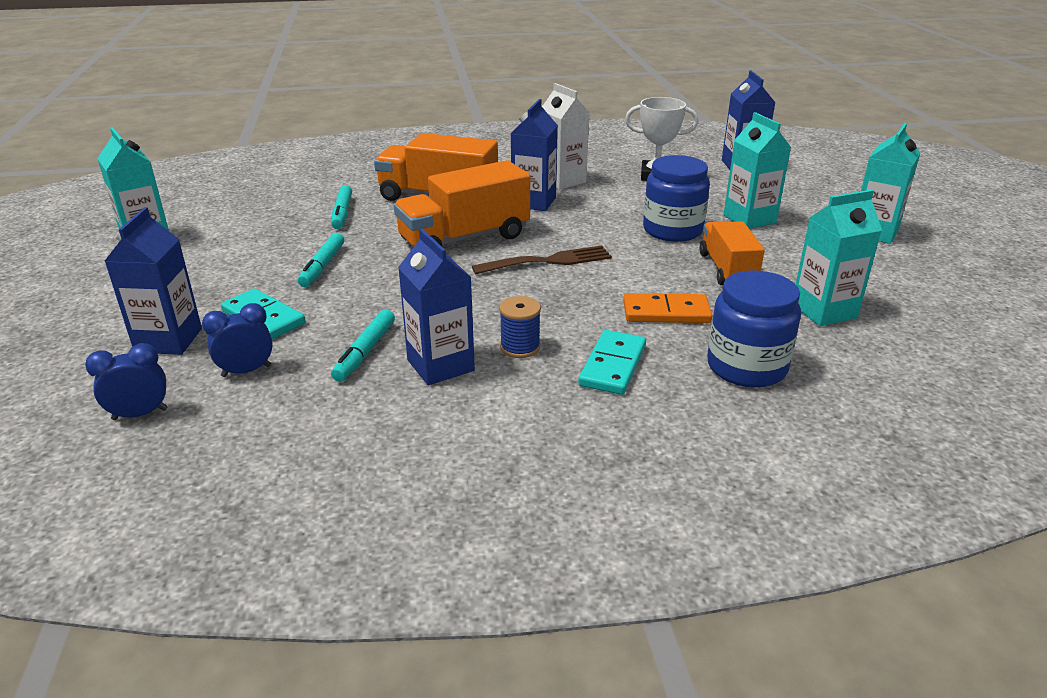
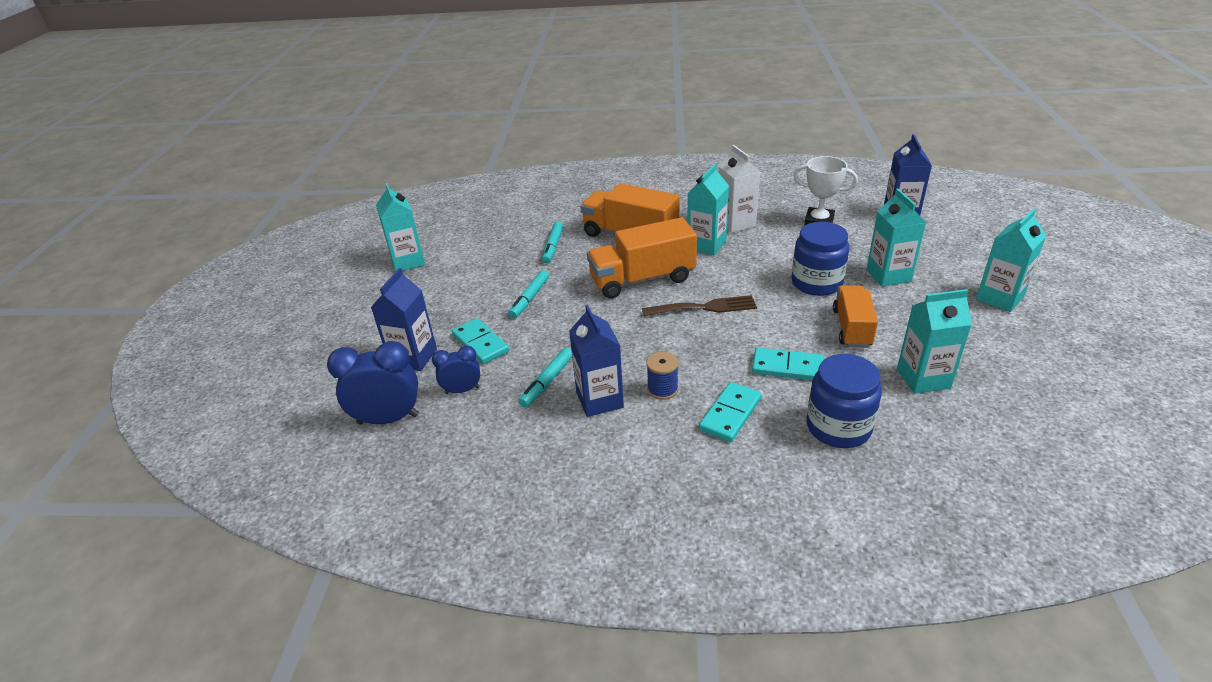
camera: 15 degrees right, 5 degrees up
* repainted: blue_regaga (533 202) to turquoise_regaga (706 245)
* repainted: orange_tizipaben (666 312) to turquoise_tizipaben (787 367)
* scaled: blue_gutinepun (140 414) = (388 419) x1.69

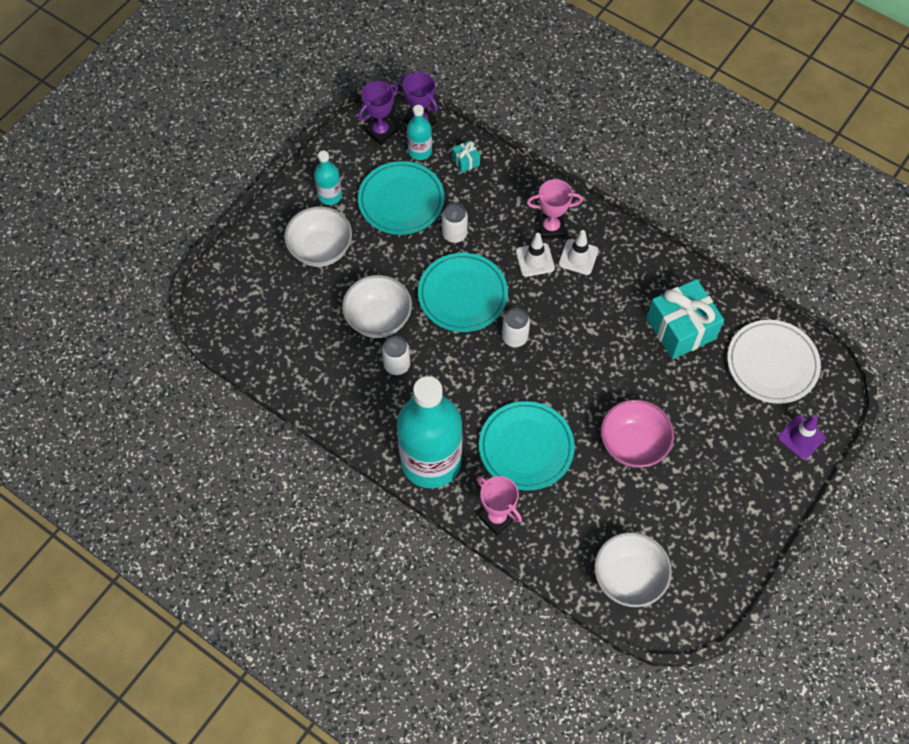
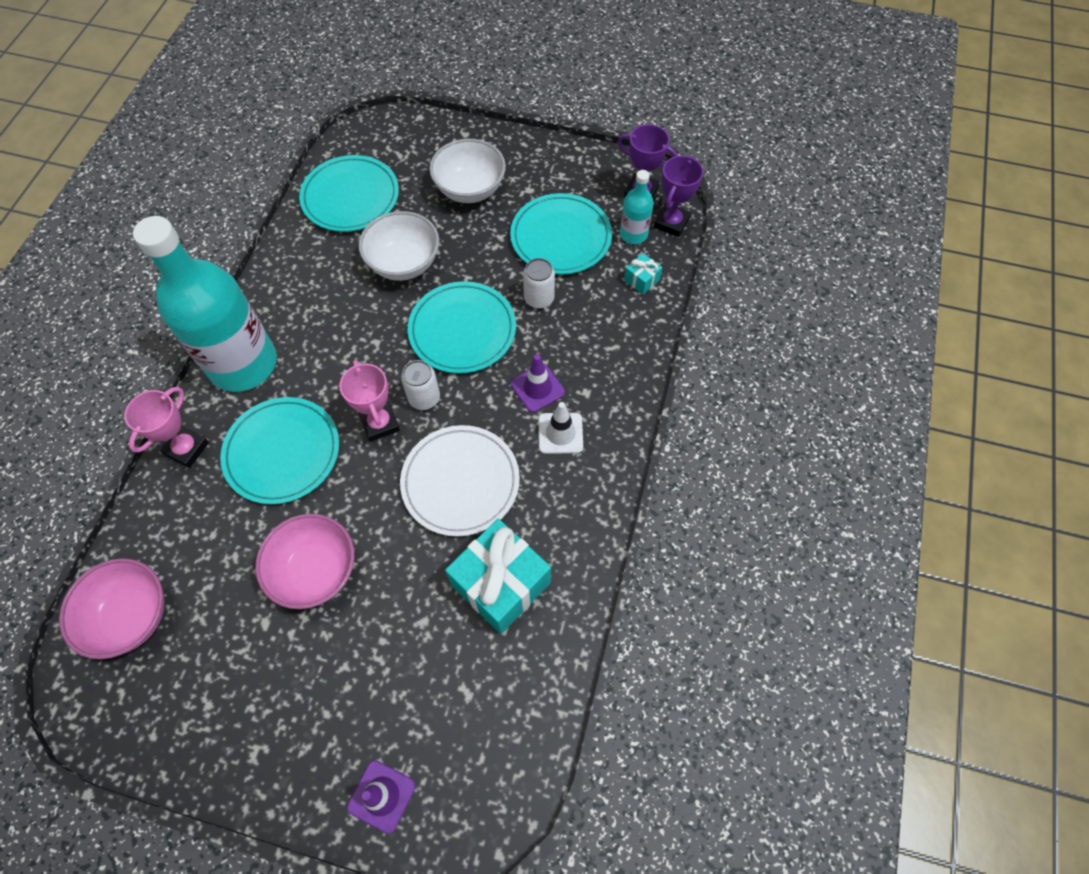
camera: 70 degrees right, 0 degrees up
* gone: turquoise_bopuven (330 195)
* shifted: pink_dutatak (551 228) to (380 423)
* repainted: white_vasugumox (535 260) to purple_vasugumox (537 388)
* shifted: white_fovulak (772 363) to (460 482)
* gone: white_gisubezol (397 365)
* repainted: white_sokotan (628 578) to pink_sokotan (131 616)
* new: turquoise_fovulak (350 197)

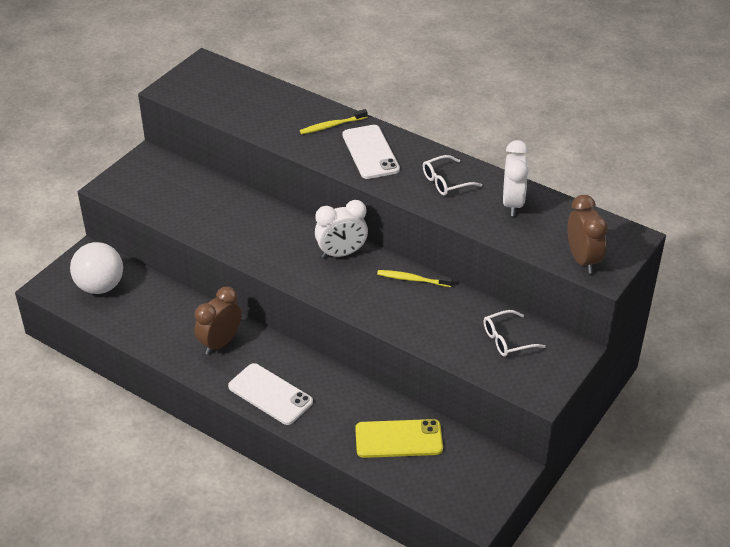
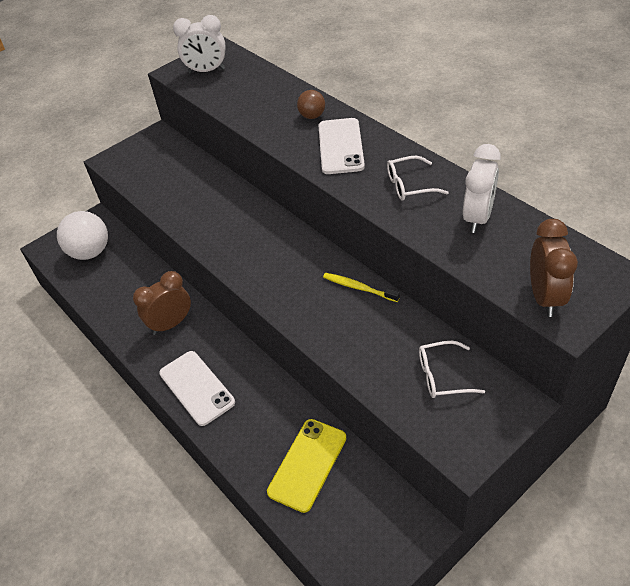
camera: 20 degrees right, 5 degrees up
* swapped: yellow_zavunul (332 126) to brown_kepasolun (312 116)
* shifted: white_gutinepun (341 253) to (207 71)
* rotated: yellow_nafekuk (398 439) = (307 464) 75 degrees counterclockwise

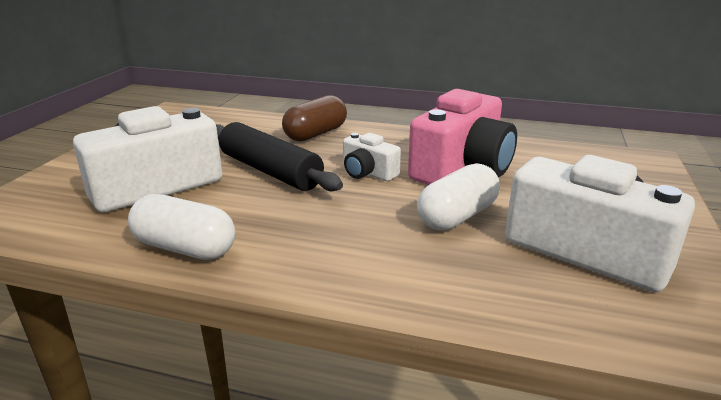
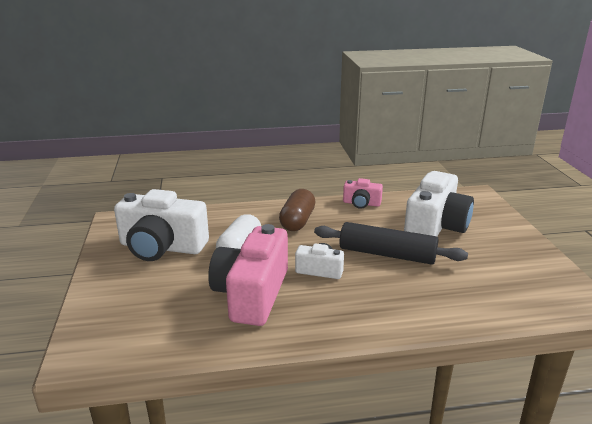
camera: 155 degrees right, 0 degrees up
* shifted: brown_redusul (316 134) to (297 221)
* swapped: white_redusul (185 248) to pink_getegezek (361 203)

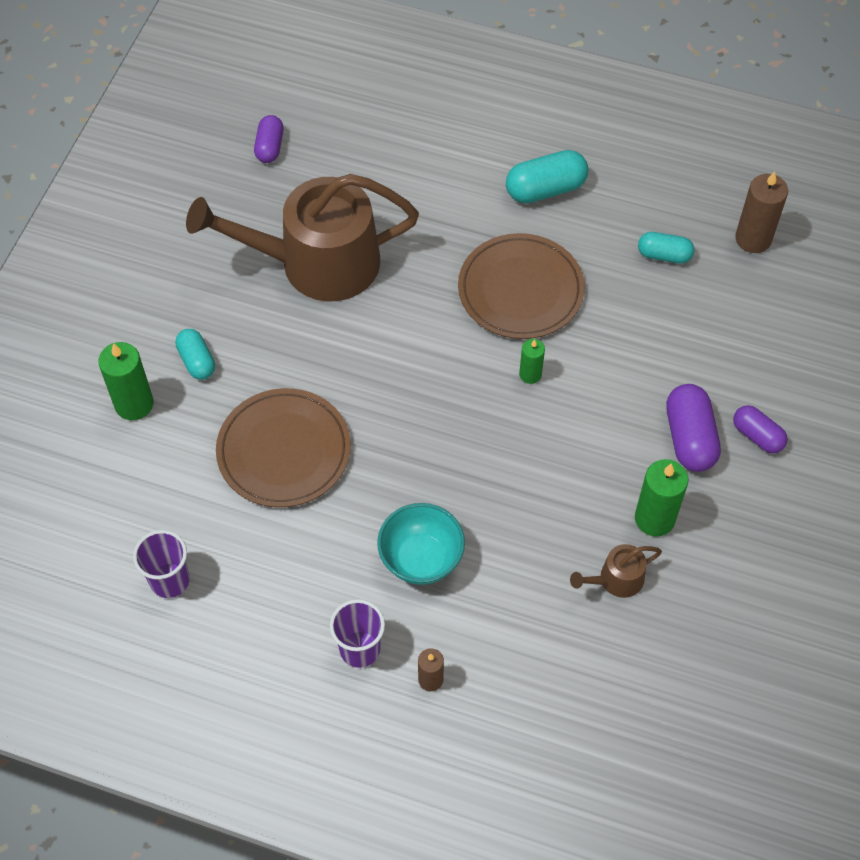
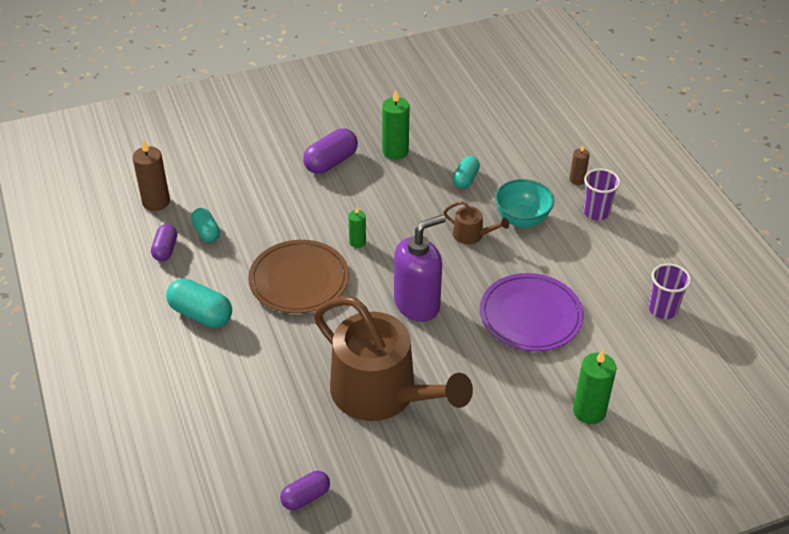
camera: 130 degrees left, 15 degrees down
* shifted: turquoise_redusul (197 361) to (465 179)
* repainted: brown_fovulak (284 451) to purple_fovulak (530 315)
* shifted: purple_redusul (757 436) to (165 250)
* shifted: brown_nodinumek (616 579) to (472 235)
* new: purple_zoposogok (417 304)

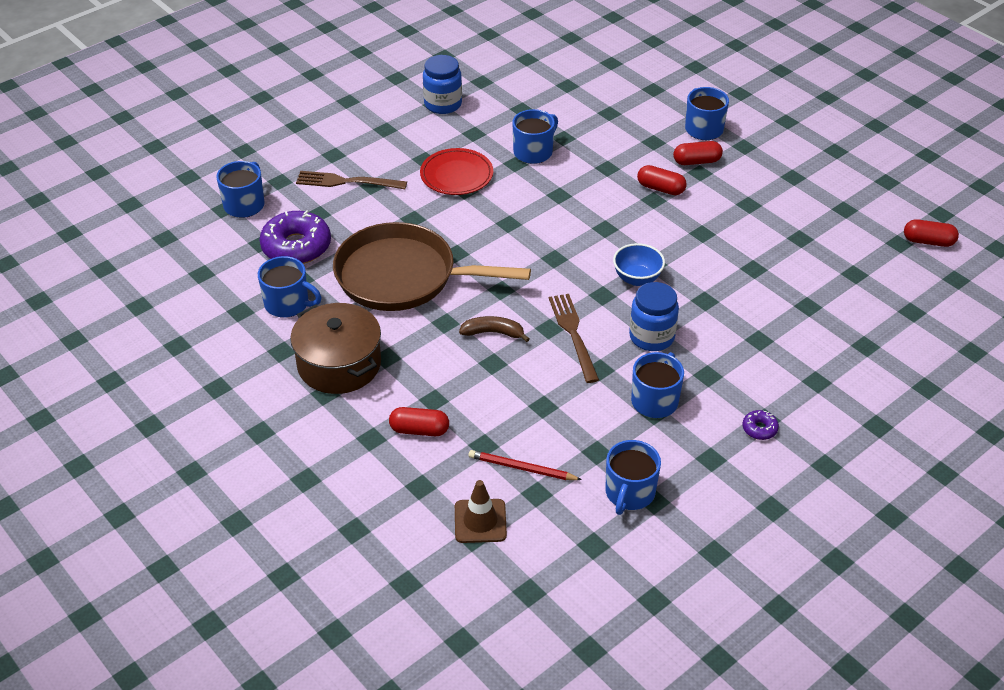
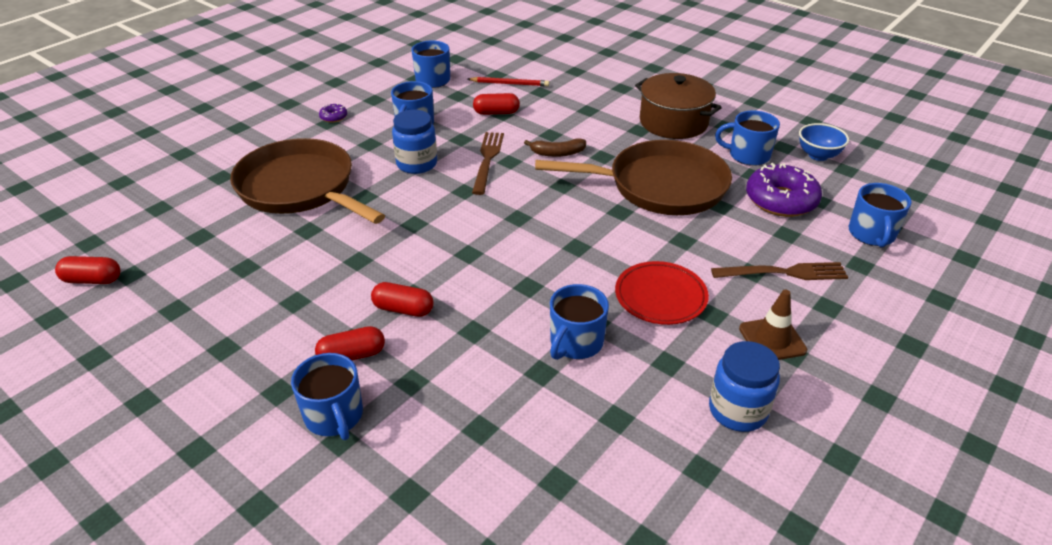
camera: 170 degrees right, 5 degrees down
* shifted: blue_sokotan (637 279) to (818 155)
* rotated: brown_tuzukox (573 333) = (487 159) 150 degrees counterclockwise
* shifted: red_redusul (419 430) to (496 113)
* shifted: brown_vasugumox (480 521) to (772 339)
* new: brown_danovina (300 188)

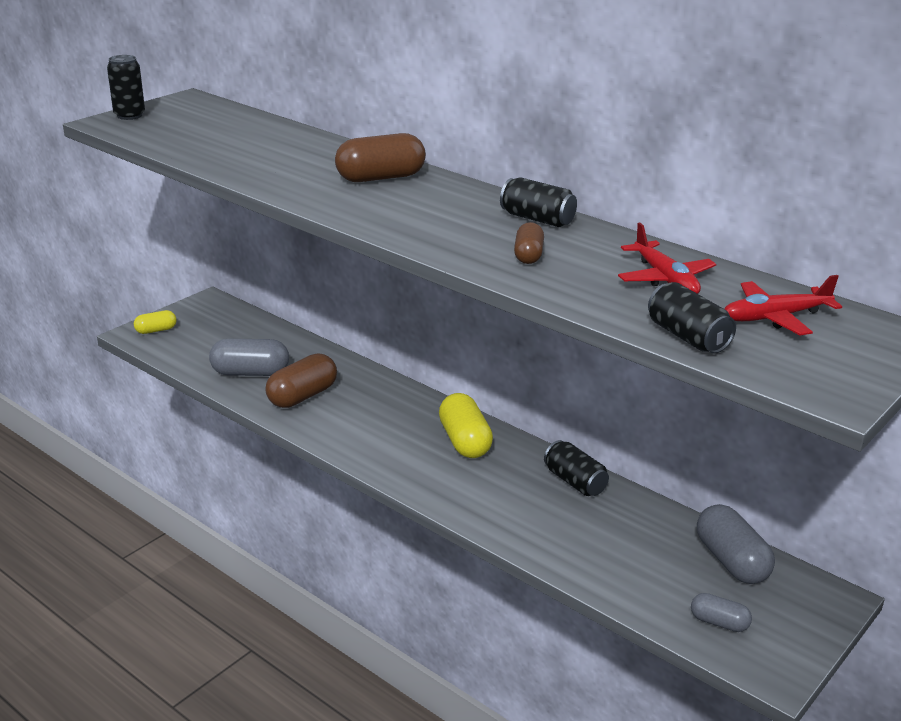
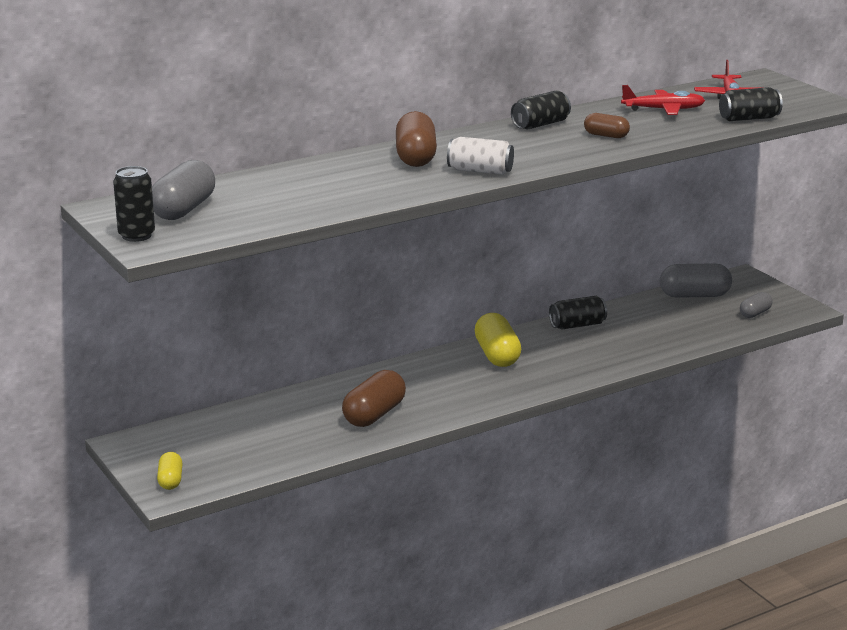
camera: 70 degrees left, 5 degrees down
* shifted: grey_redusul (250 373) to (183 209)
* rotated: brown_redusul (302 396) = (374 415) 60 degrees clockwise
* rotated: yellow_redusul (464 441) = (497 355) 75 degrees clockwise
* new: white_gisubezol (480 171)

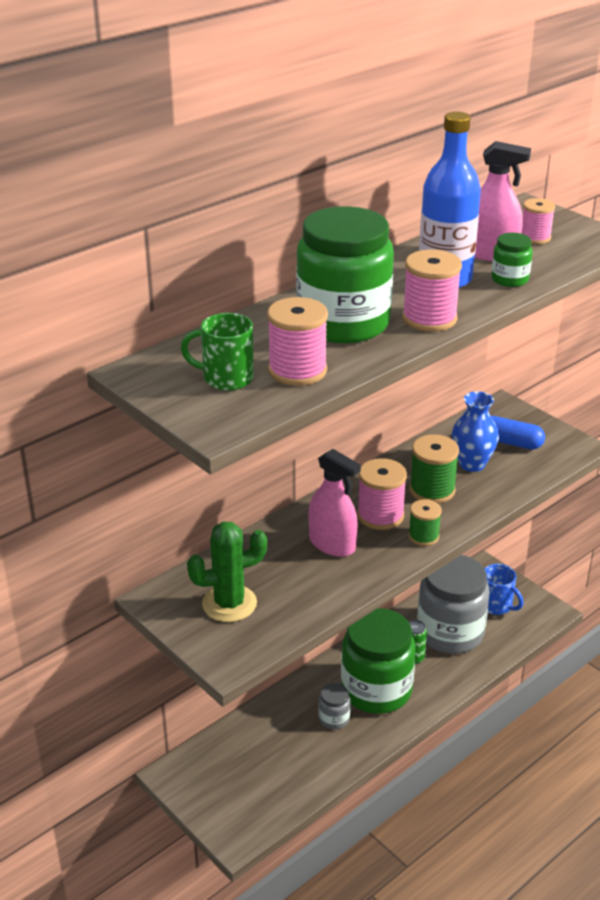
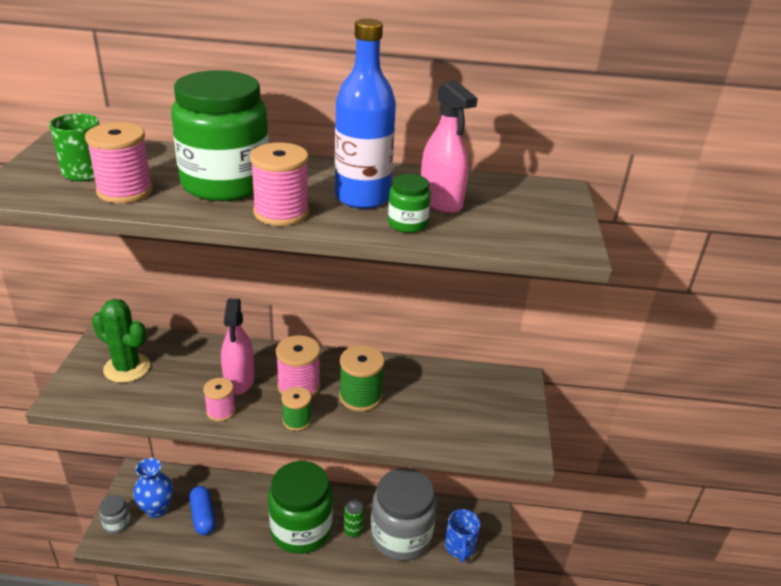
camera: 45 degrees right, 0 degrees up
* shifted: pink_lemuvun (535 237) to (221 411)
* shifted: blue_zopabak (472 464) to (157 509)
* shifted: blue_redusul (510 442) to (203 516)
* shifted: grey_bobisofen (334 718) to (117 524)

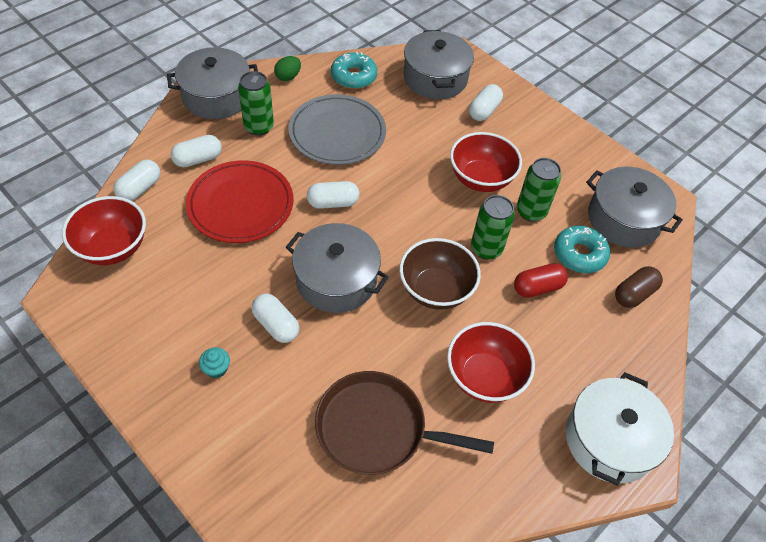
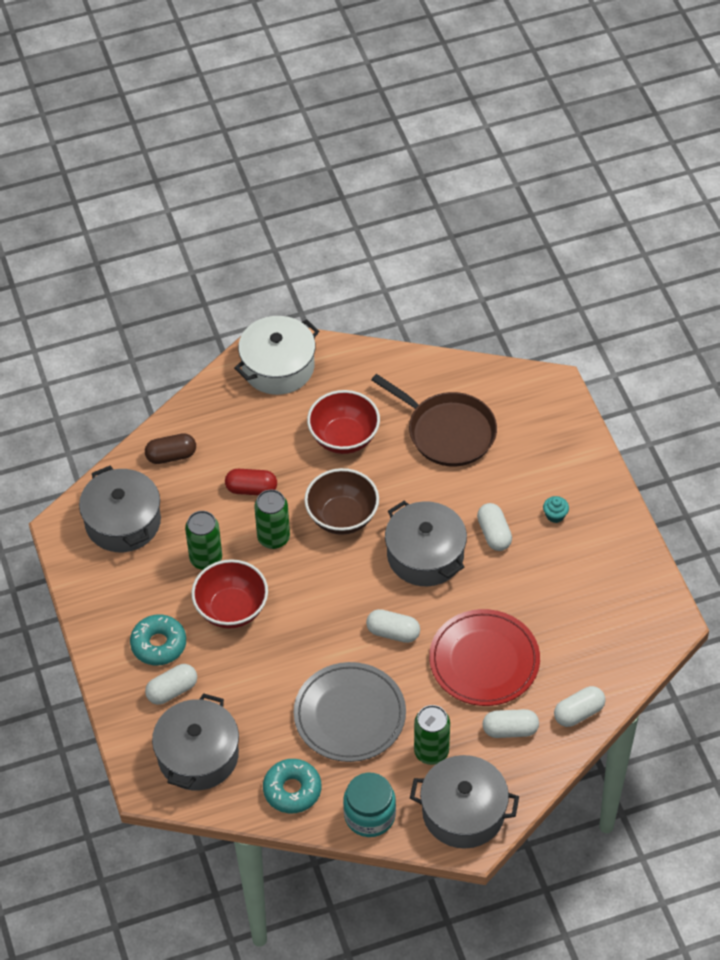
camera: 150 degrees left, 0 degrees up
* swapped: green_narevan (288 77) to turquoise_bobisofen (369 815)
* gone: red_sokotan (113 248)
* shifted: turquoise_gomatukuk (579 254) to (158 644)

